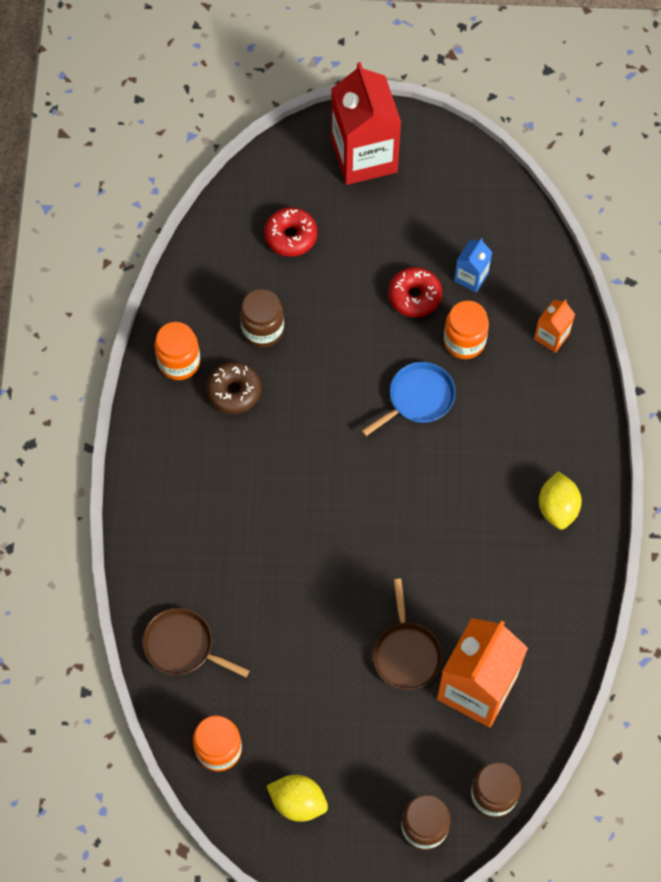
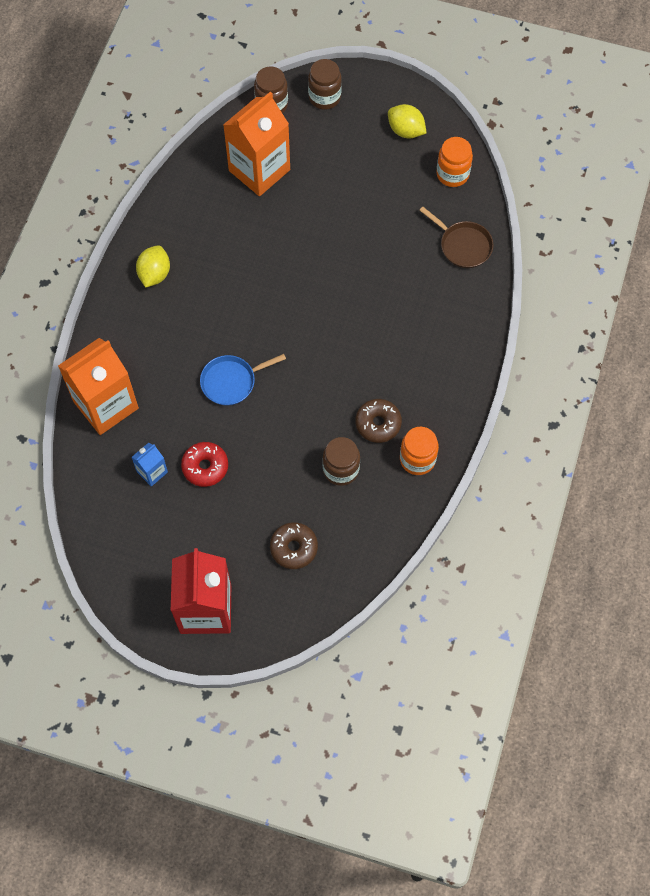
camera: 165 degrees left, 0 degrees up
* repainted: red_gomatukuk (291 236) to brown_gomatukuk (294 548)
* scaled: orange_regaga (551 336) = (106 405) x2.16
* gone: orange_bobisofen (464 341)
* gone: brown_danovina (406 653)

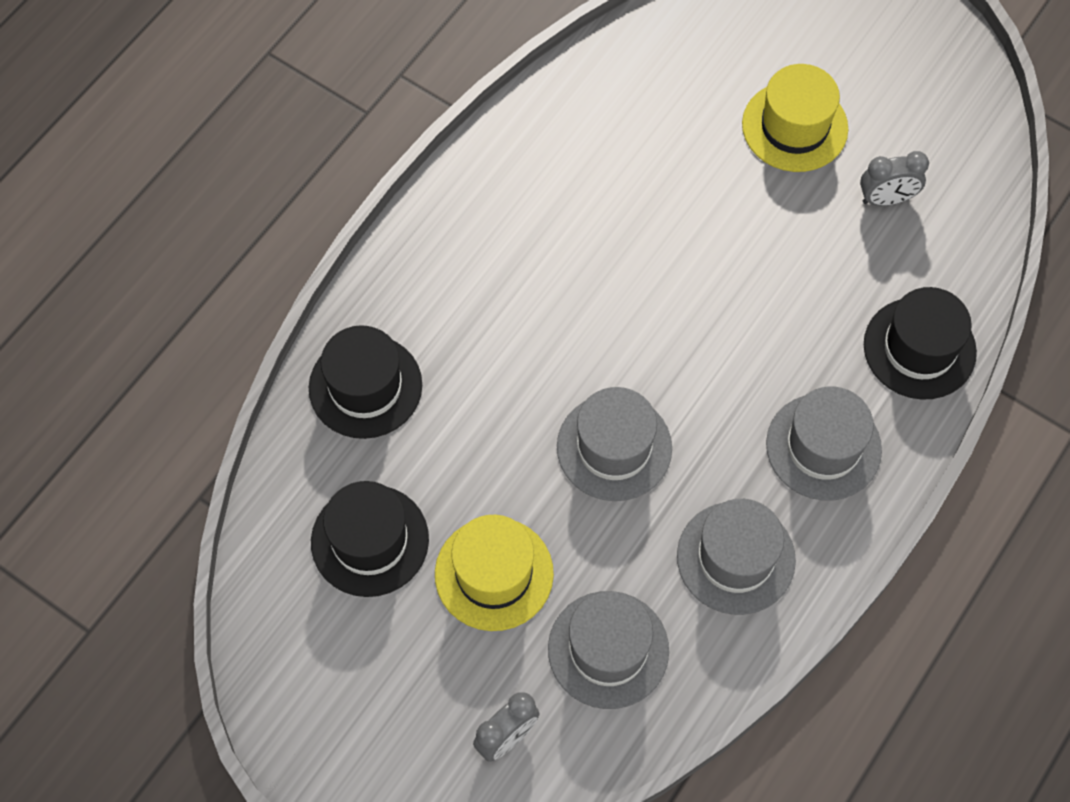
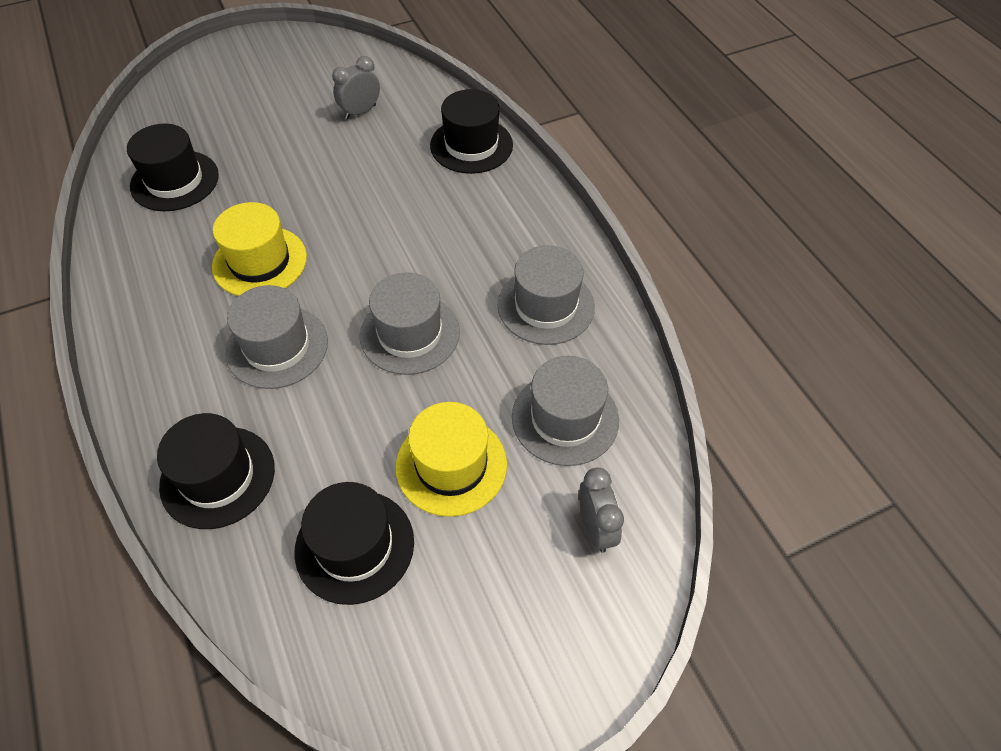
camera: 60 degrees left, 10 degrees down
* shifted: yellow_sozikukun (794 126) to (260 262)
* rotated: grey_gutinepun (886 199) = (360 112) 150 degrees counterclockwise
* shifted: grey_sozikukun (823 447) to (277 347)
* new: black_sozikukun (175 181)

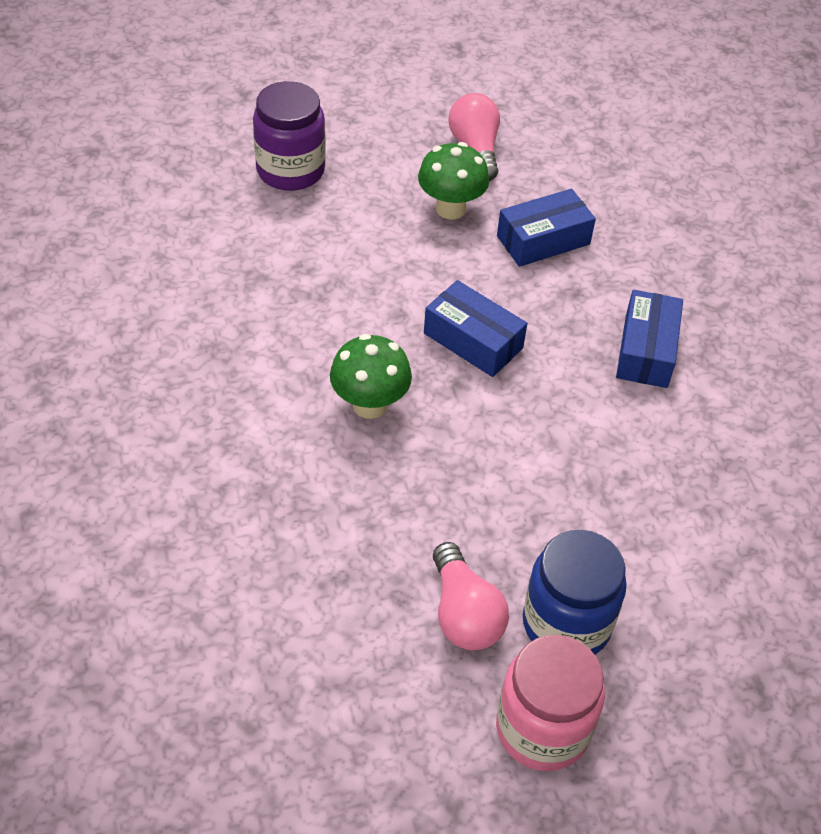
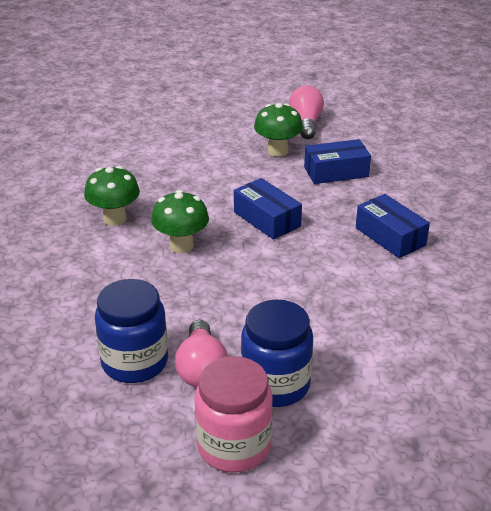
camera: 15 degrees right, 15 degrees down
* gone: purple_bobisofen (290 170)
* rotated: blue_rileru (646 351) = (390 236) 60 degrees counterclockwise
* new: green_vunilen (114 218)
* new: blue_bobisofen (134 362)

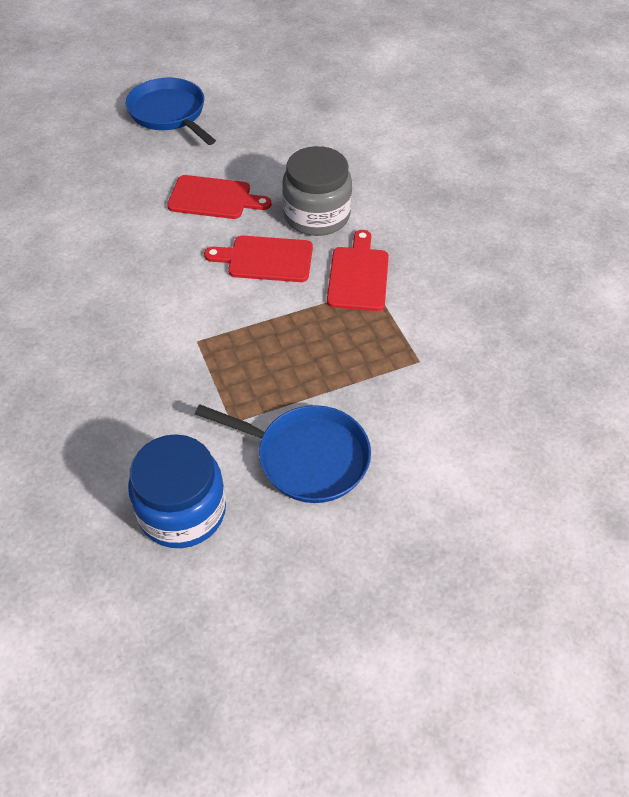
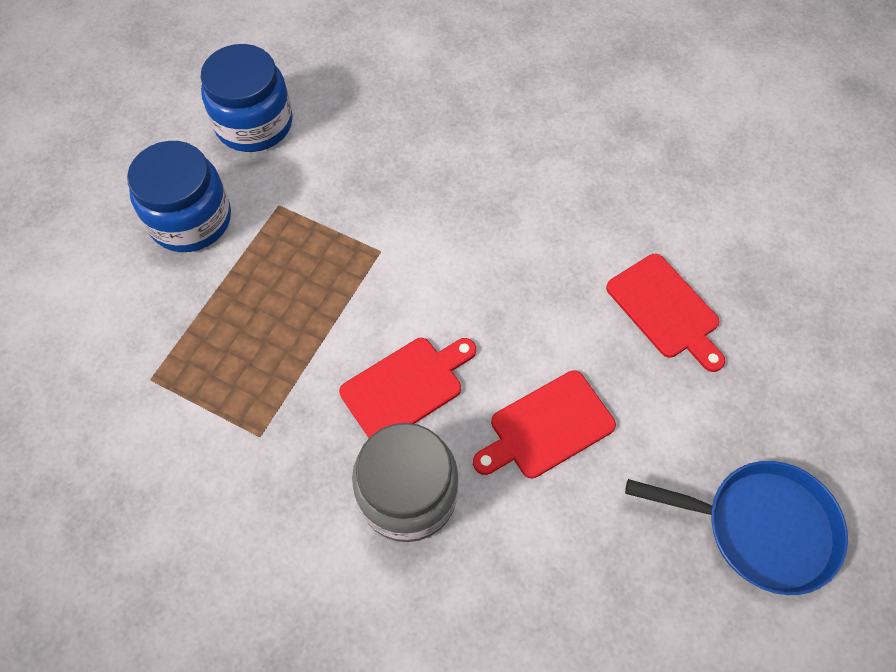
camera: 140 degrees right, 10 degrees up
* shifted: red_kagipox (358 275) to (665 310)
* swapped: blue_danovina (306 457) to blue_bobisofen (190 219)

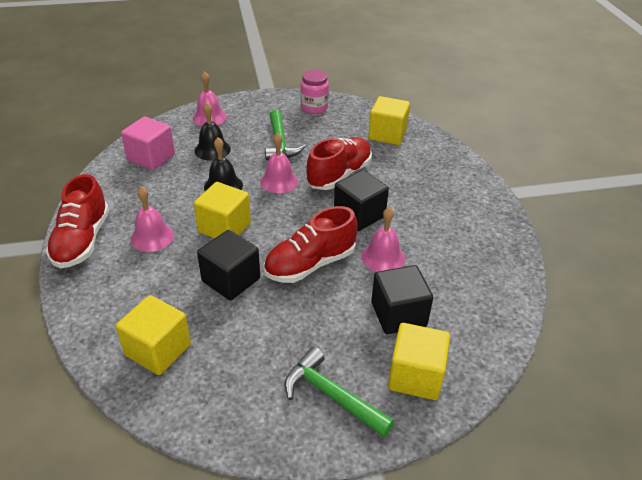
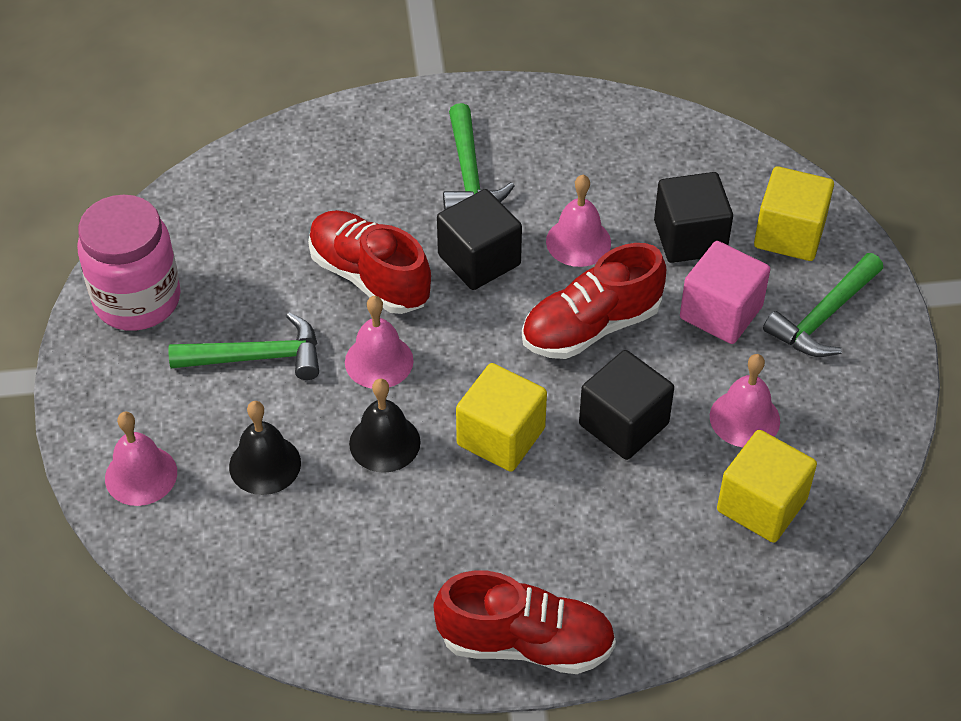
camera: 85 degrees left, 10 degrees up
* scaled: pink_bobisofen (314 107) = (137 300) x1.58
* gone: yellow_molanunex (387 134)
* shifted: pink_molanunex (151 157) to (721 312)
* shifted: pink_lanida (152 237) to (744 418)
* rotated: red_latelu (310 264) = (591 327) 90 degrees clockwise
* new: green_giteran (469 173)

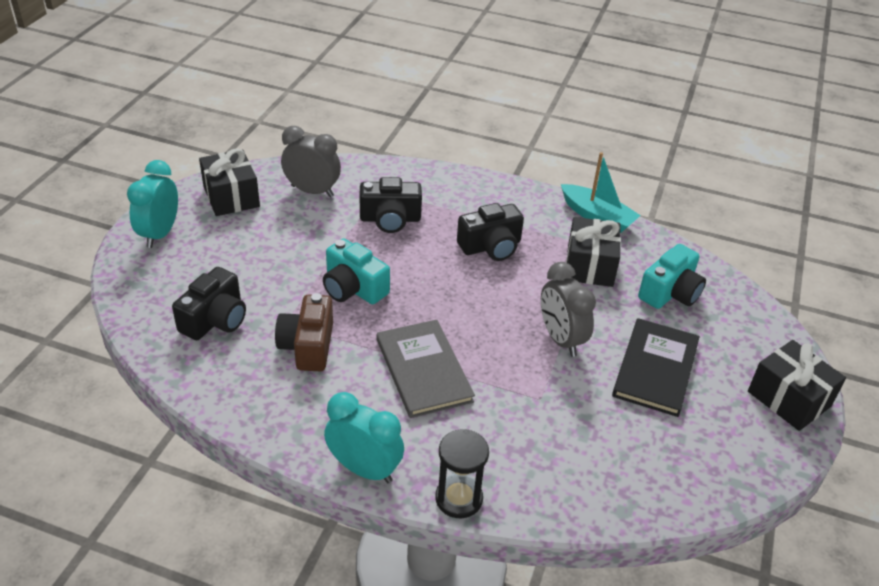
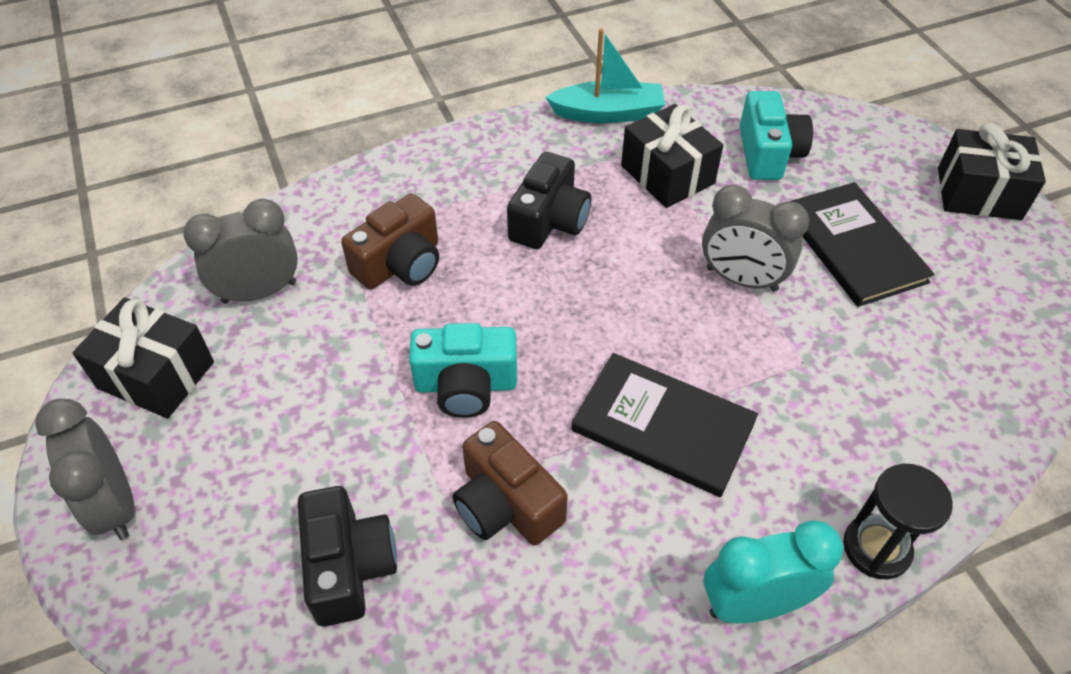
camera: 40 degrees left, 10 degrees up
* repainted: turquoise_gutinepun (160 234) to grey_gutinepun (115 505)
* repainted: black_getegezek (390 219) to brown_getegezek (400 264)
* repainted: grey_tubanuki (423 370) to black_tubanuki (663 426)

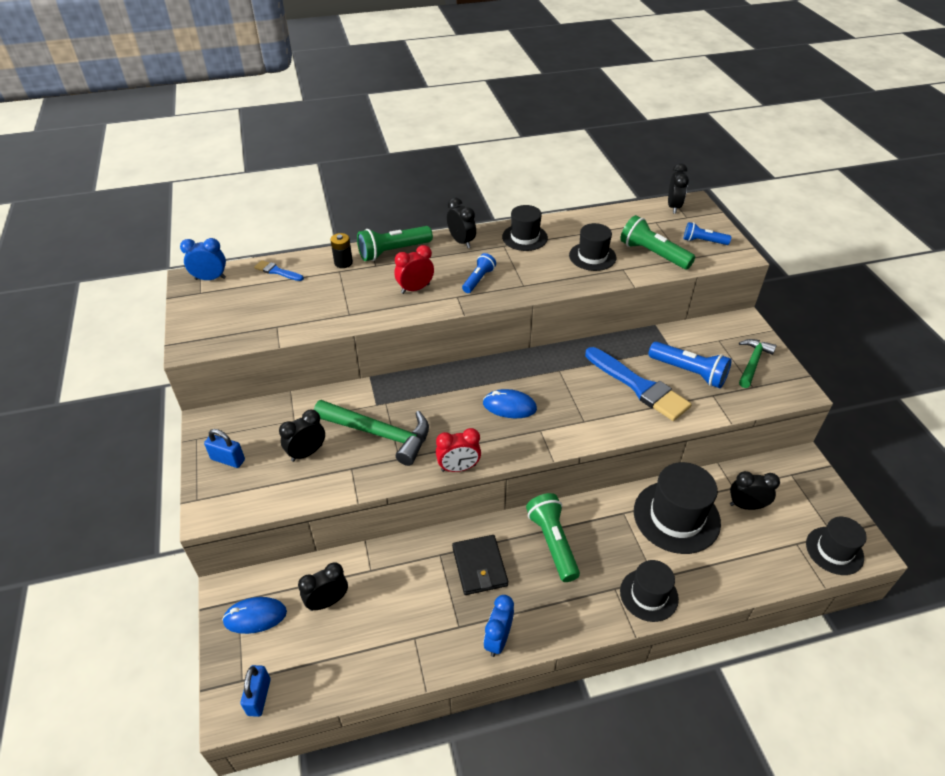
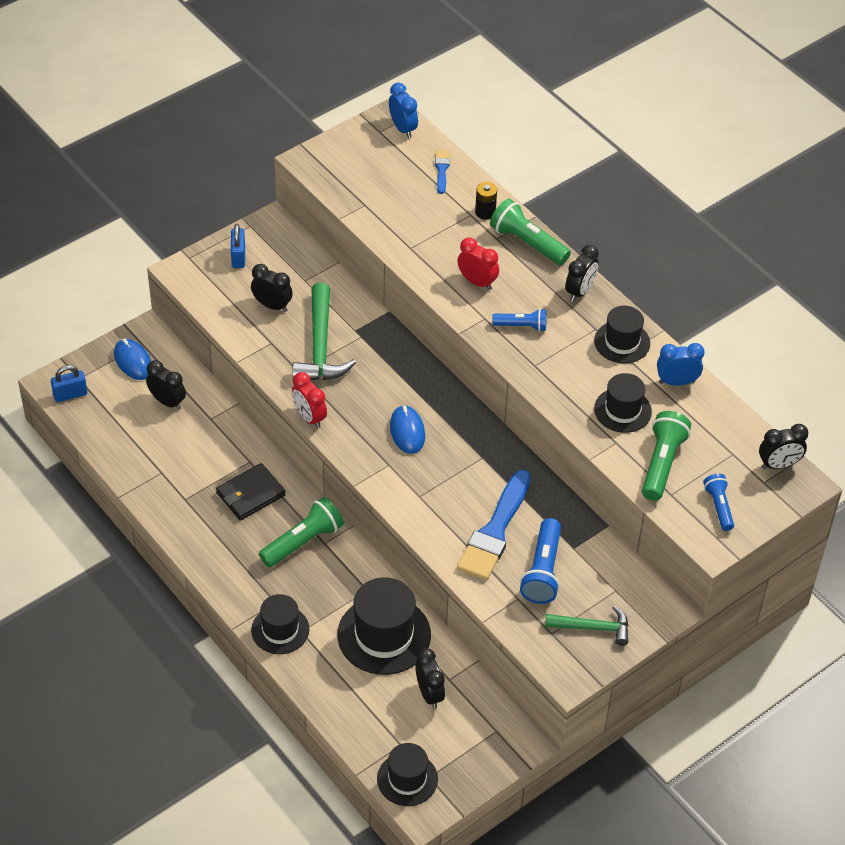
camera: 65 degrees right, 5 degrees up
* shifted: blue_gutinepun (498 639) to (676 382)

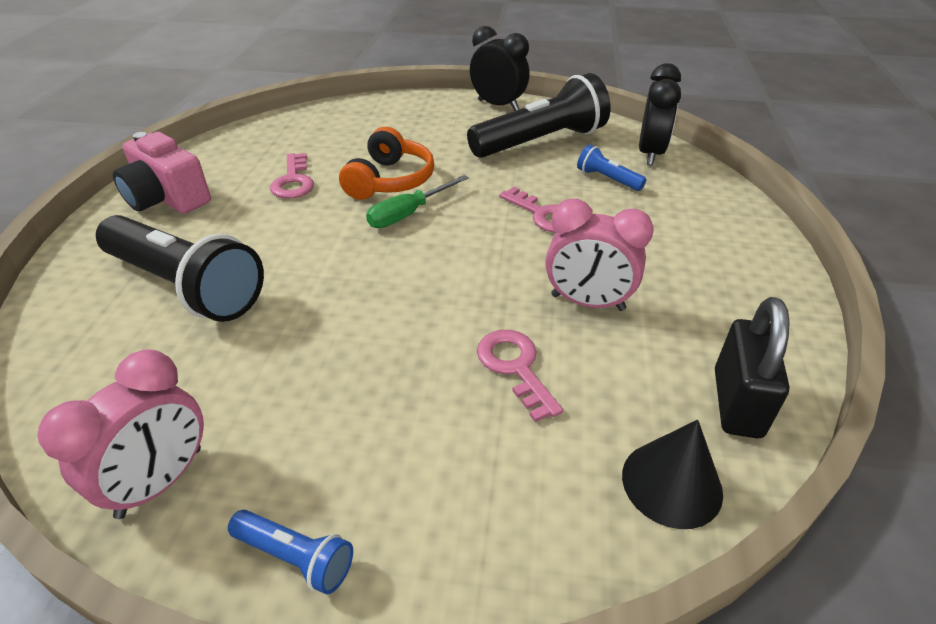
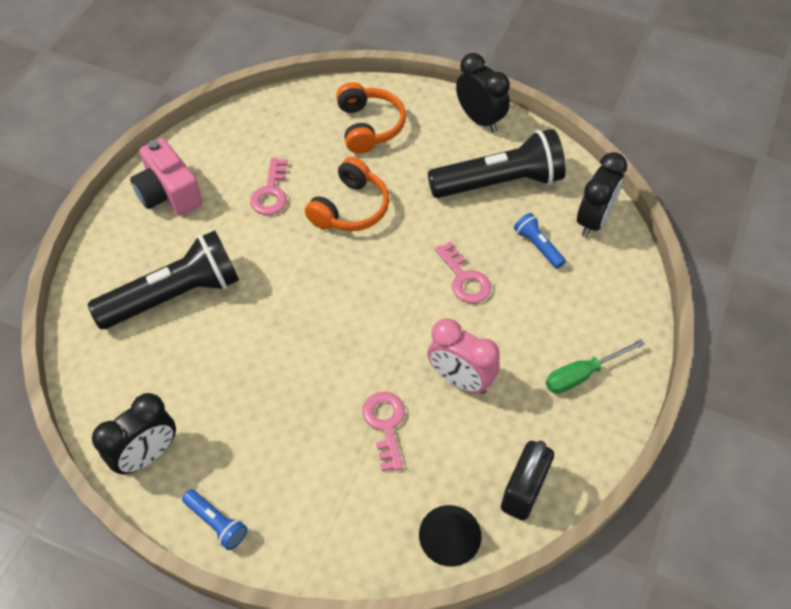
camera: 15 degrees right, 15 degrees up
* shifted: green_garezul (408 214) to (582 374)
* rotated: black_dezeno (185 286) = (175 296) 75 degrees counterclockwise
* repainted: pink_gutinepun (160 482) to black_gutinepun (147 455)
* new: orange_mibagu (369 126)

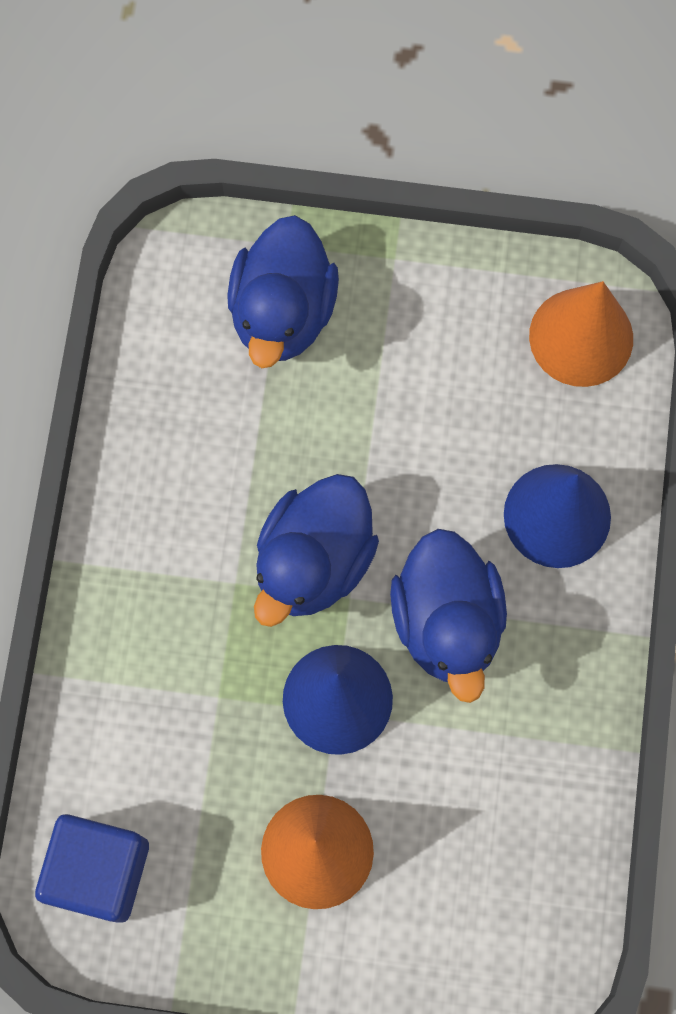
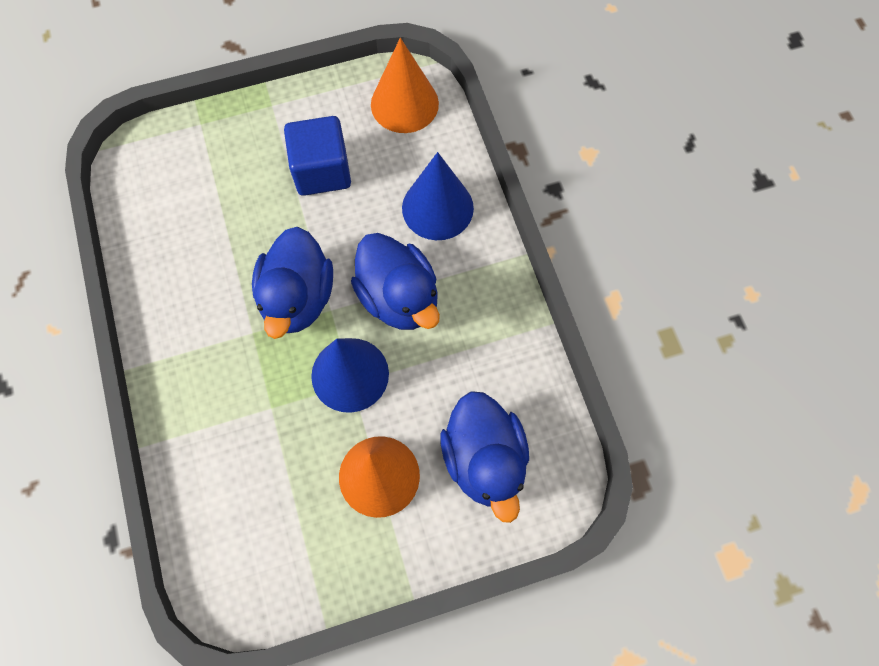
camera: 25 degrees left, 5 degrees down
* shifted: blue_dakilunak (283 312) to (484 460)
* shifted: blue_molanunex (99 871) to (322 171)

